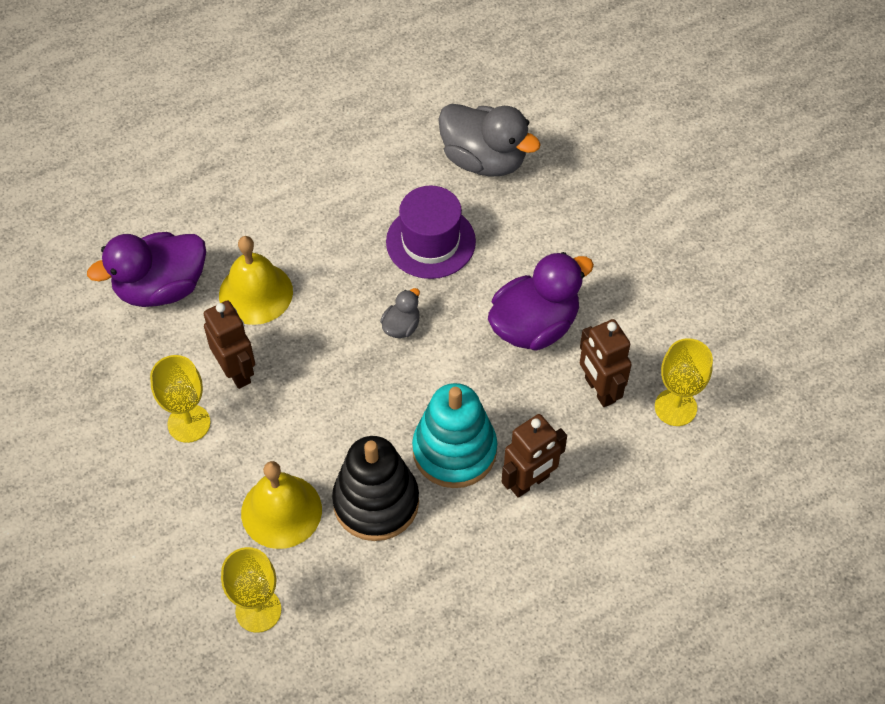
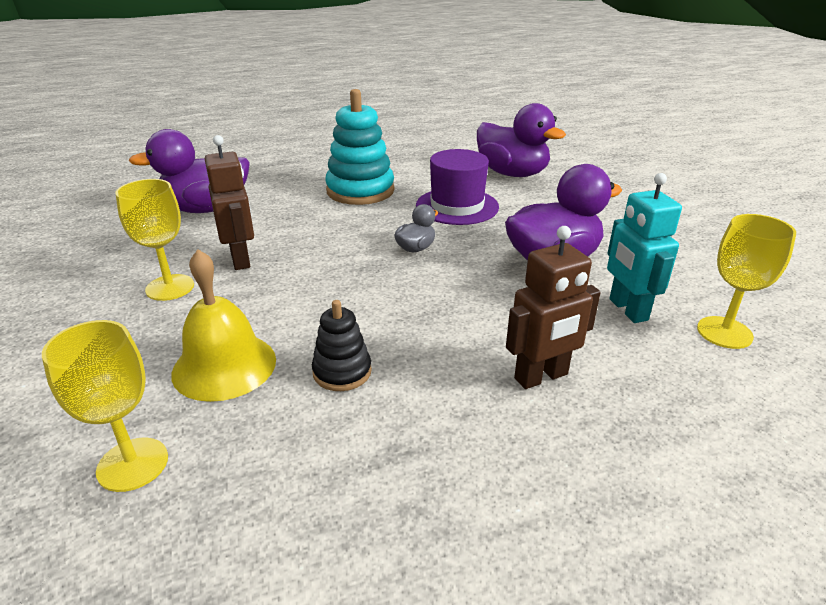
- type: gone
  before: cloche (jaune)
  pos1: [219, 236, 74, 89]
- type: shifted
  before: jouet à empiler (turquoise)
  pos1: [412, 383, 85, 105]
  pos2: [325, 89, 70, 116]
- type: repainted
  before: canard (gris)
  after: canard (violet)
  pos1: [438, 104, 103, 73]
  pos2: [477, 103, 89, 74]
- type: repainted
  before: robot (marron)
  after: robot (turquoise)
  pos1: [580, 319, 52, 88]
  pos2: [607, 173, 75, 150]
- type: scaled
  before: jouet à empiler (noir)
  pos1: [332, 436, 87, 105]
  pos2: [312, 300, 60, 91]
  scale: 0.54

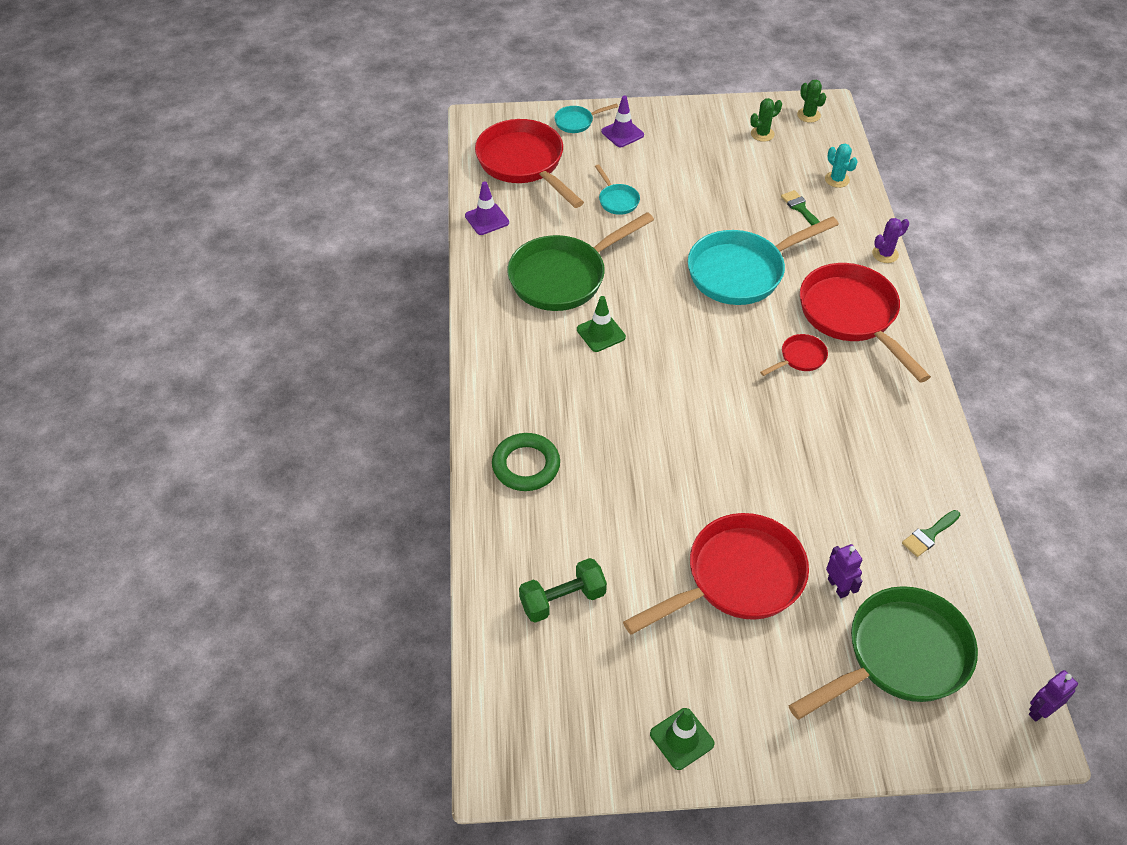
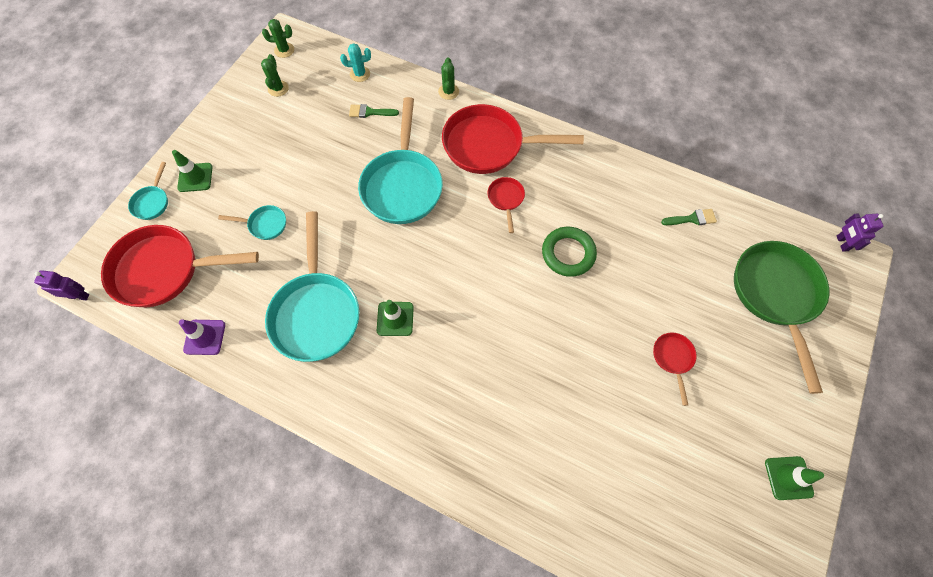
- type: gone
  before: haltère (vert)
  pos1: [519, 558, 88, 65]
- type: shifted
  before: anneau (vert)
  pos1: [492, 433, 68, 58]
  pos2: [542, 227, 55, 50]
- type: shifted
  before: robot (violet)
  pos1: [826, 544, 37, 54]
  pos2: [34, 270, 55, 30]
- type: repainted
  before: poêle (vert)
  after: poêle (turquoise)
  pos1: [507, 212, 147, 99]
  pos2: [265, 211, 95, 151]
- type: repainted
  before: cône de chantier (violet)
  after: cône de chantier (vert)
  pos1: [601, 96, 43, 51]
  pos2: [172, 150, 40, 42]
- type: repainted
  before: cactus (violet)
  after: cactus (vert)
  pos1: [872, 218, 37, 45]
  pos2: [438, 57, 21, 43]
- type: rotated
  before: pinceau (vert)
  pos1: [902, 510, 58, 47]
  pos2: [661, 209, 56, 16]
  turn: -90
- type: scaled
  before: poêle (rouge)
  pos1: [623, 513, 186, 122]
  pos2: [653, 332, 44, 74]
  scale: 0.45

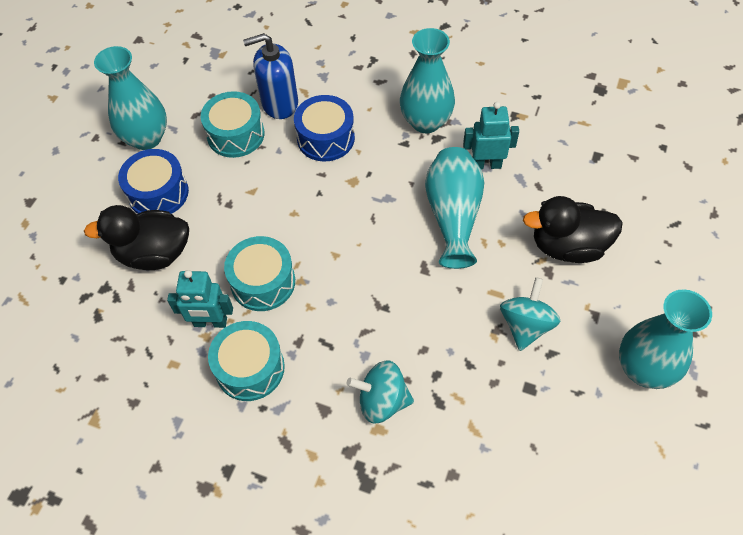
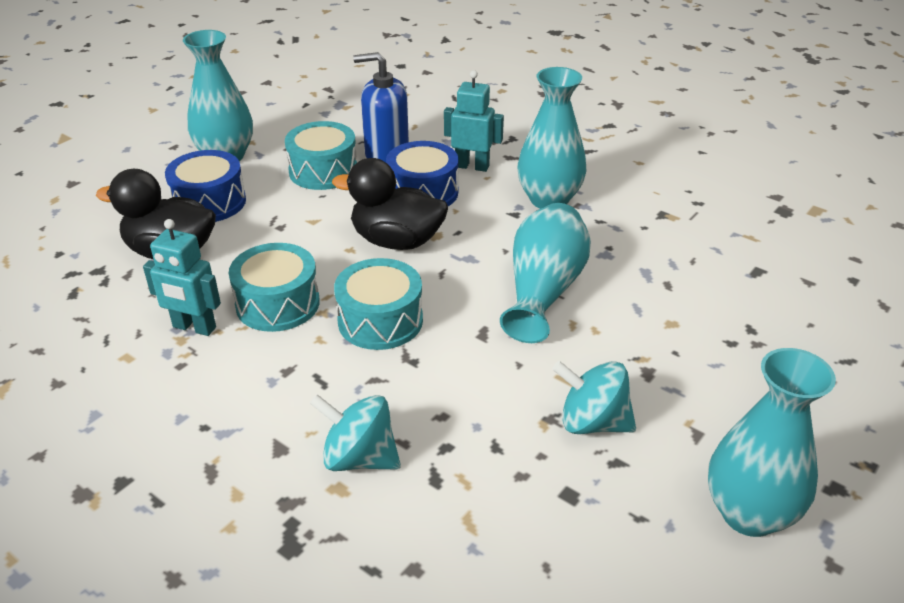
- type: shifted
  before: tambour (turquoise)
  pos1: [208, 321, 77, 80]
  pos2: [334, 258, 89, 92]
- type: shifted
  before: robot (turquoise)
  pos1: [463, 102, 56, 67]
  pos2: [444, 70, 60, 102]
- type: shifted
  before: canard (noir)
  pos1: [523, 196, 100, 67]
  pos2: [332, 158, 116, 92]
- type: rotated
  before: toupie (turquoise)
  pos1: [500, 277, 60, 74]
  pos2: [552, 361, 84, 73]
  turn: -105

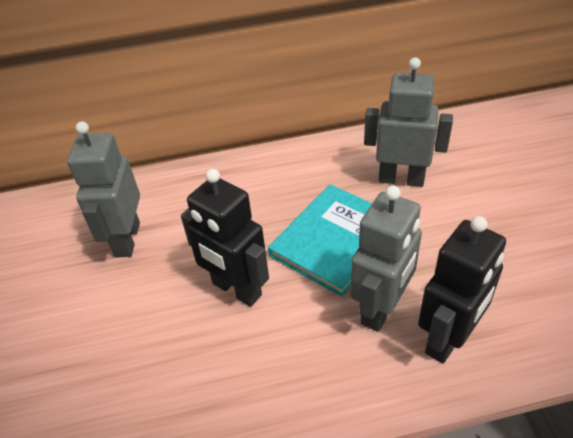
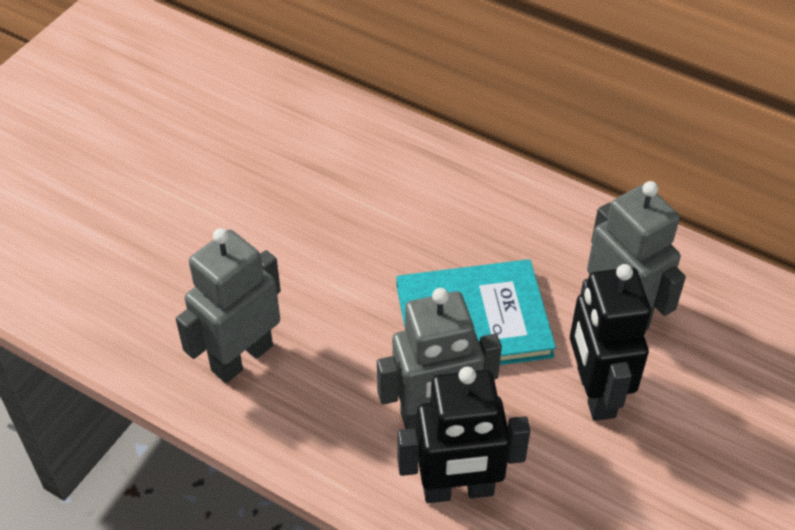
- type: shifted
  before: robot (gris)
  pos1: [67, 121, 73, 136]
  pos2: [176, 228, 105, 155]
- type: shifted
  before: robot (noir)
  pos1: [181, 169, 88, 138]
  pos2: [570, 264, 81, 157]

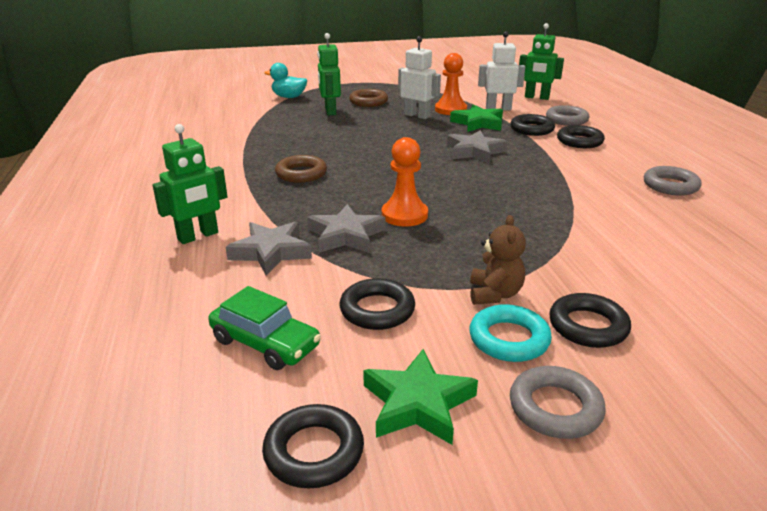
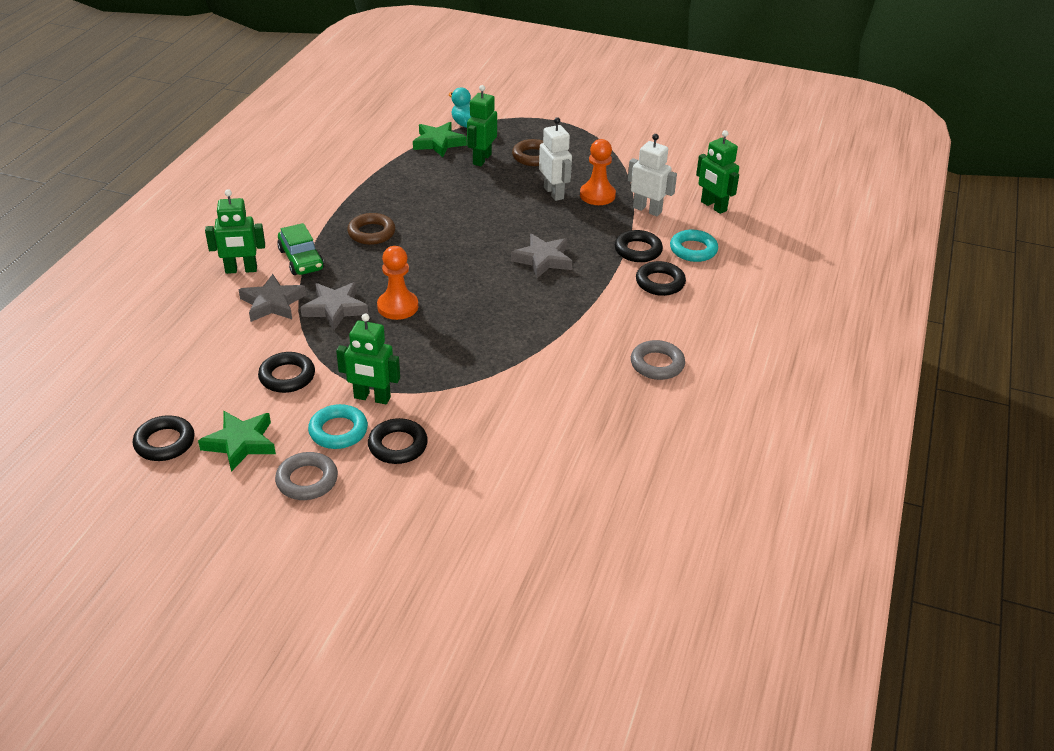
- type: shifted
  before: voiture (vert)
  pos1: [208, 286, 113, 84]
  pos2: [277, 223, 47, 52]
- type: shifted
  before: étoile (vert)
  pos1: [450, 104, 53, 28]
  pos2: [413, 122, 54, 35]
- type: swapped
  before: ours en peluche (marron)
  after: robot (vert)
  pos1: [470, 215, 56, 90]
  pos2: [336, 314, 64, 90]
- type: repainted
  before: anneau (gris)
  after: anneau (turquoise)
  pos1: [546, 105, 43, 21]
  pos2: [670, 230, 48, 32]

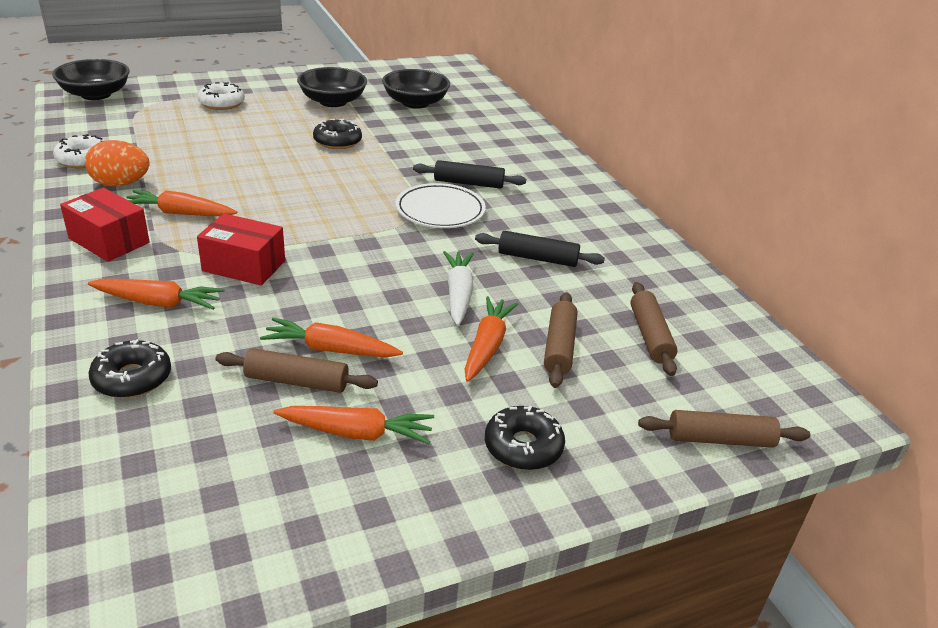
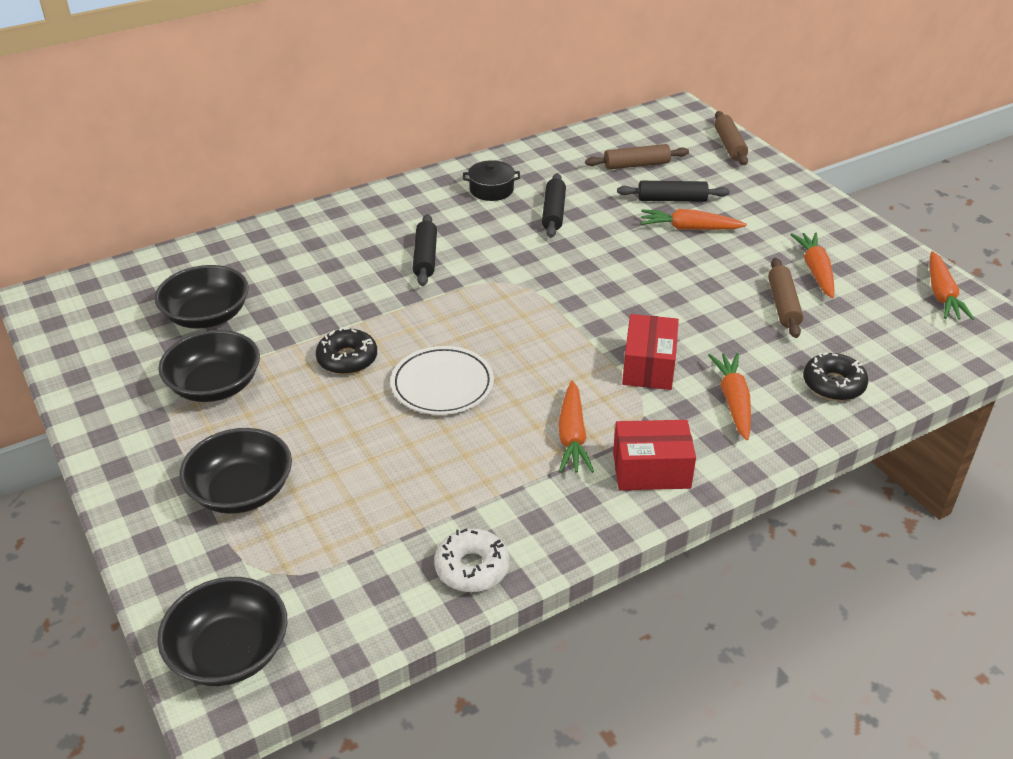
- type: gone
  before: œuf (orange)
  pos1: [85, 140, 65, 47]
- type: gone
  before: carotte (blanc)
  pos1: [443, 251, 31, 75]
- type: gone
  before: beignet (noir)
  pos1: [485, 406, 80, 64]
- type: new
  after: marmite (noir)
  pos2: [463, 160, 57, 41]
- type: shifted
  before: carotte (orange)
  pos1: [260, 318, 143, 39]
  pos2: [930, 251, 44, 69]
- type: shifted
  before: assiette (blanc)
  pos1: [396, 183, 90, 45]
  pos2: [391, 346, 103, 69]
- type: swapped
  before: beignet (blanc)
  after: bol (noir)
  pos1: [197, 82, 48, 28]
  pos2: [180, 428, 112, 86]
- type: repainted
  before: rouleau à pâtisserie (marron)
  after: rouleau à pâtisserie (noir)
  pos1: [544, 292, 34, 96]
  pos2: [617, 181, 113, 21]
- type: rotated
  before: boîte (rouge)
  pos1: [60, 188, 90, 74]
  pos2: [613, 420, 83, 70]
  turn: 60

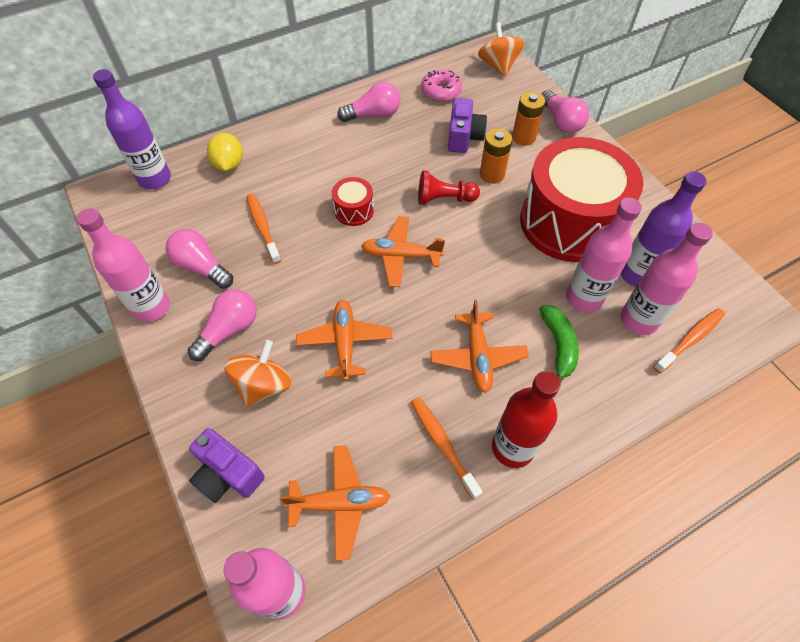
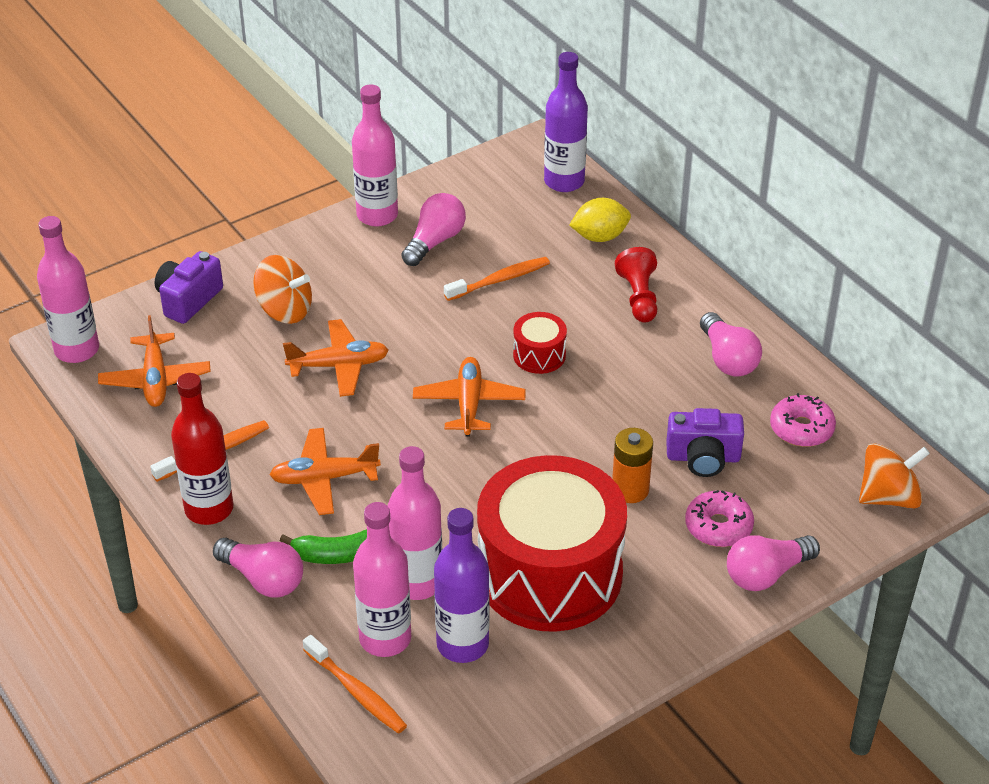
- type: shifted
  before: ampoule (rose)
  pos1: [188, 289, 69, 72]
  pos2: [213, 538, 90, 60]
- type: shifted
  before: pion (rouge)
  pos1: [418, 170, 62, 35]
  pos2: [615, 247, 42, 76]
- type: swapped
  before: pile (orange)
  after: beignet (rose)
  pos1: [512, 92, 34, 54]
  pos2: [685, 490, 69, 57]

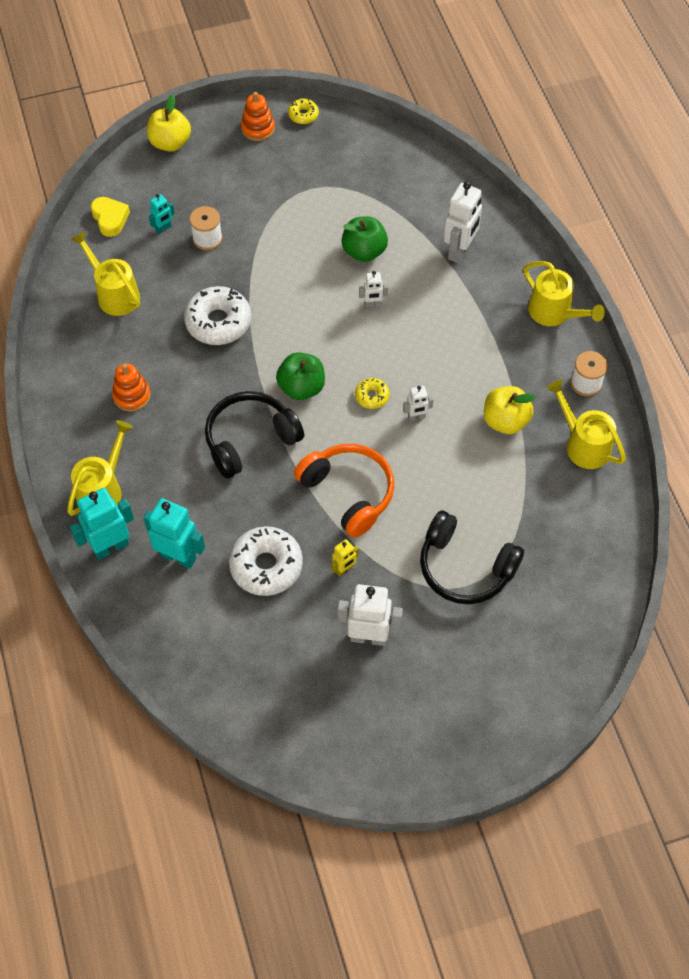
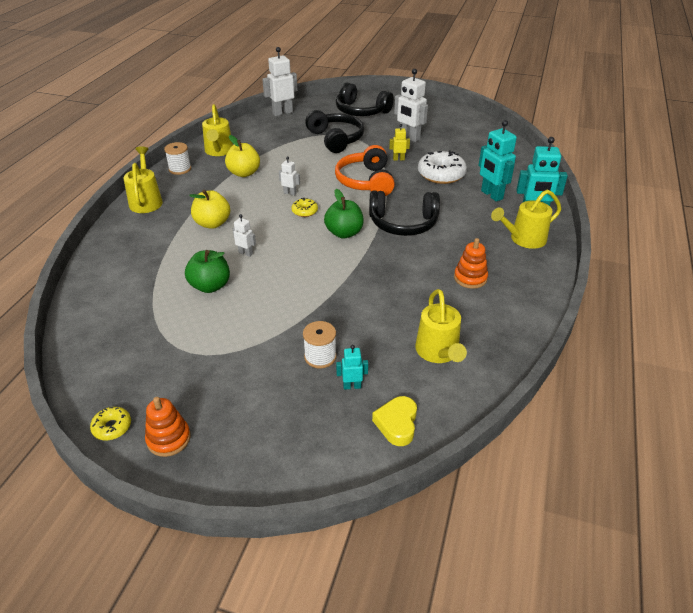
- type: gone
  before: beignet (blanc)
  pos1: [184, 286, 67, 59]
- type: new
  after: casque audio (noir)
  pos2: [336, 83, 58, 33]
- type: shifted
  before: pomme (jaune)
  pos1: [147, 95, 44, 57]
  pos2: [189, 190, 41, 39]
- type: shifted
  before: robot (blanc)
  pos1: [443, 182, 39, 81]
  pos2: [262, 47, 36, 69]

